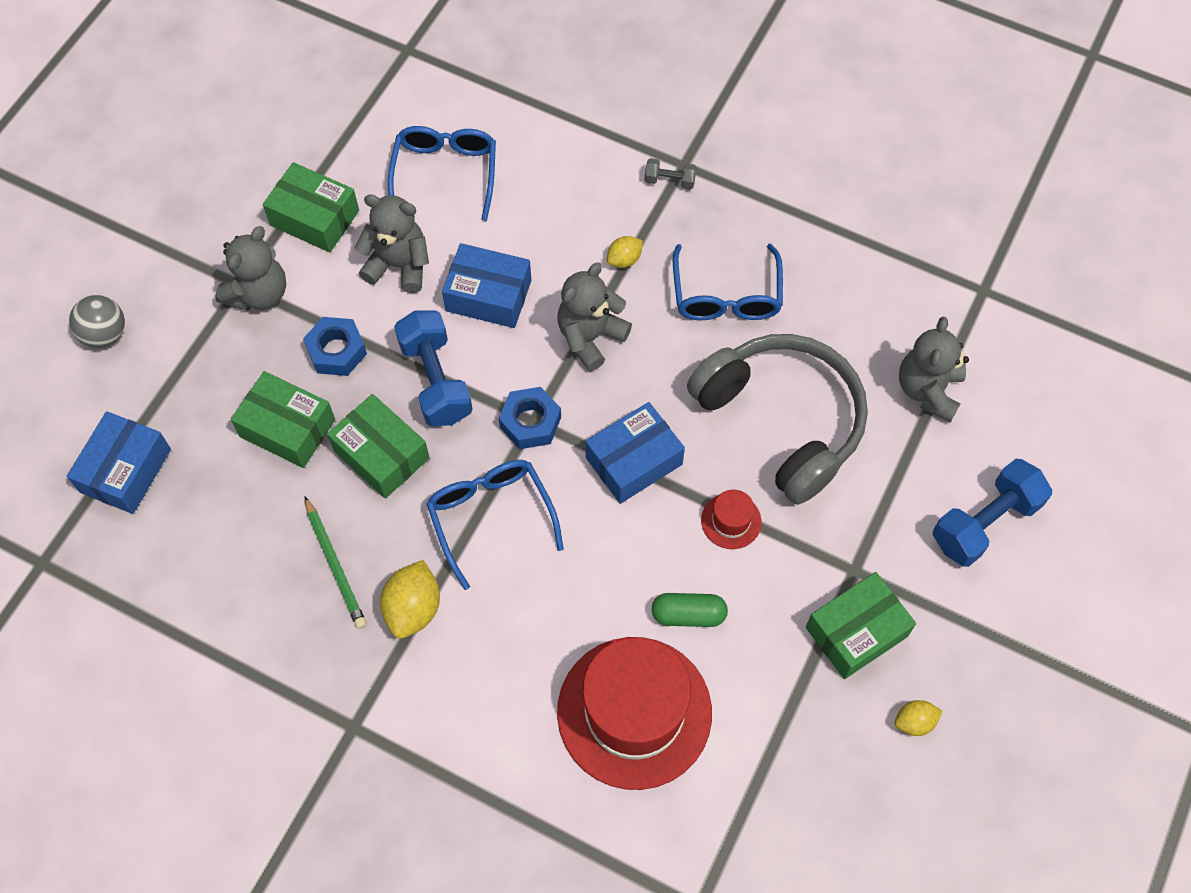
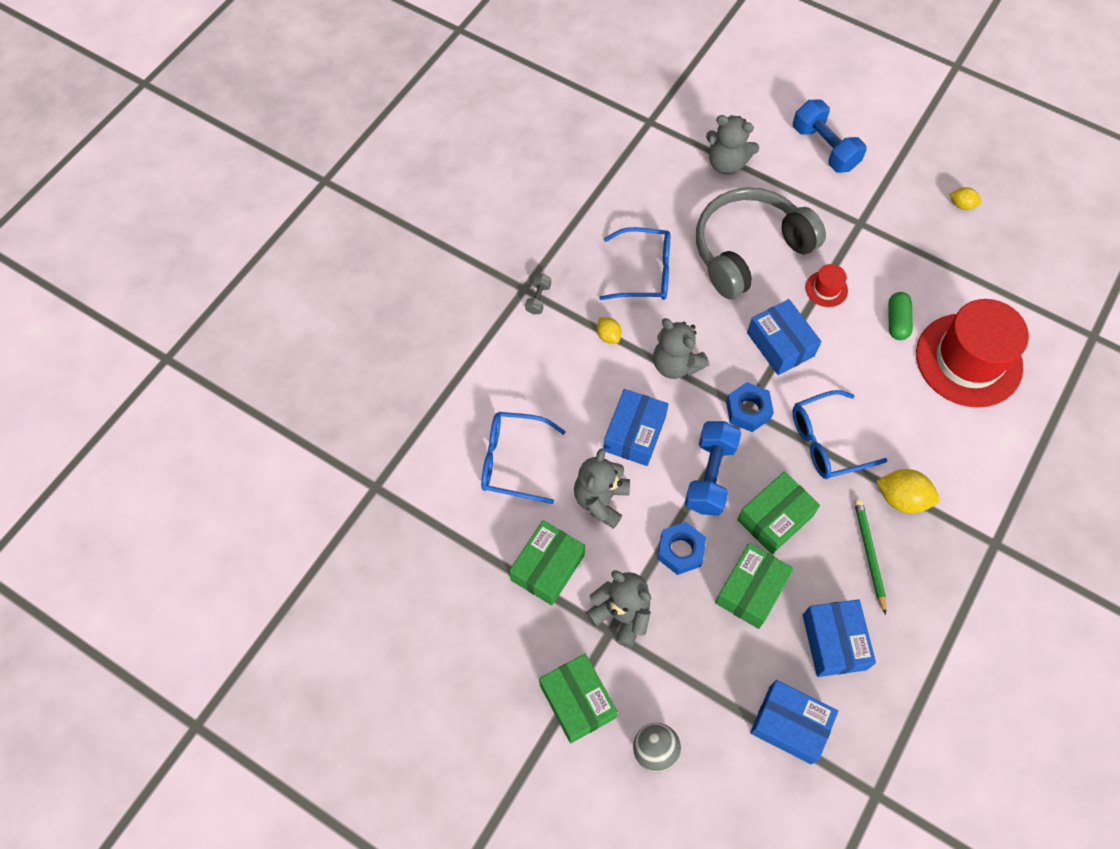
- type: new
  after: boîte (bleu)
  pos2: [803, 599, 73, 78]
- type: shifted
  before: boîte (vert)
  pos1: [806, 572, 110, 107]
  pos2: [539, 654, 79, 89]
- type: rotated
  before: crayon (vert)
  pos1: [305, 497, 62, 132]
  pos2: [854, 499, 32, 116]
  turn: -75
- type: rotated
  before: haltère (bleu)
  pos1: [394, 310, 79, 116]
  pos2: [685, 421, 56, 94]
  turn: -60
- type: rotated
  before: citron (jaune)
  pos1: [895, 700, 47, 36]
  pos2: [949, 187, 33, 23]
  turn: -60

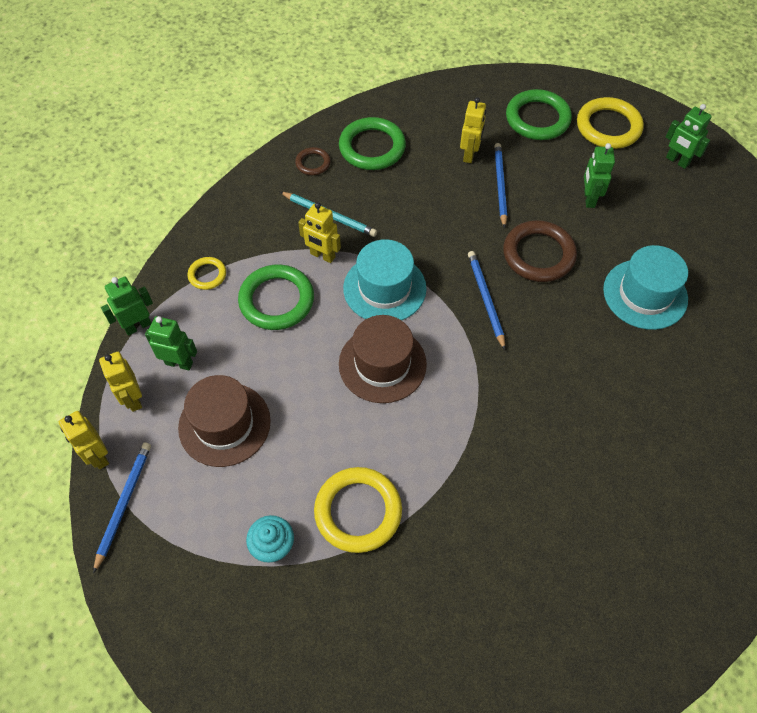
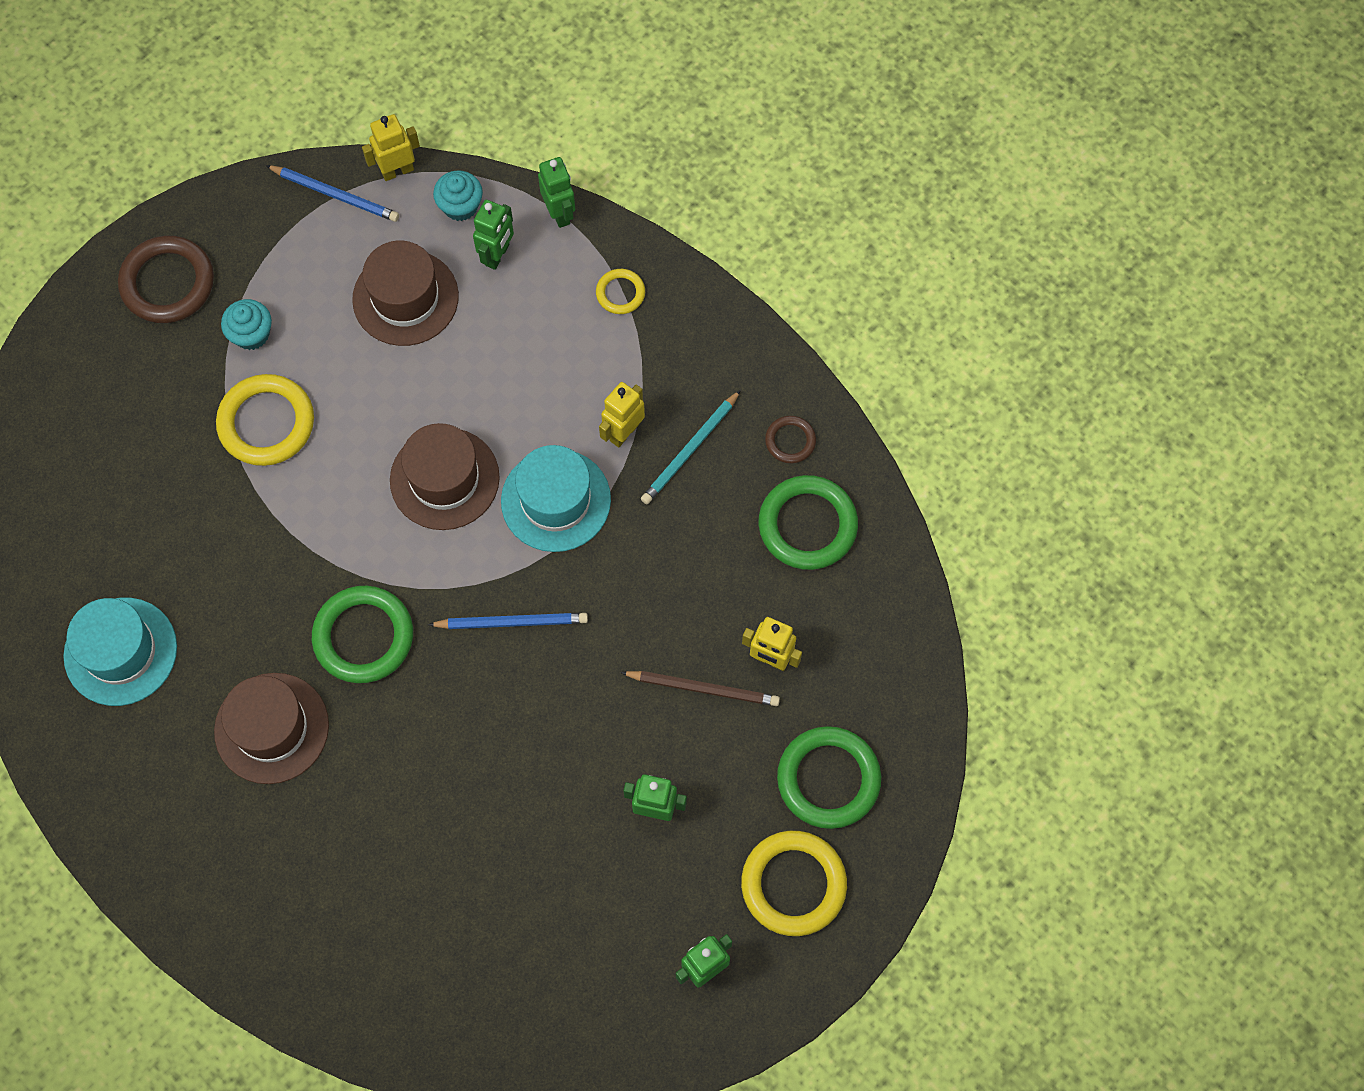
- type: new
  after: chapeau (marron)
  pos2: [214, 673, 115, 111]
- type: shifted
  before: anneau (vert)
  pos1: [238, 264, 76, 66]
  pos2: [312, 586, 101, 97]
- type: shifted
  before: anneau (marron)
  pos1: [503, 220, 74, 62]
  pos2: [118, 236, 96, 87]
- type: shifted
  before: chapeau (turquoise)
  pos1: [603, 245, 85, 85]
  pos2: [63, 598, 114, 108]
- type: swapped
  before: robot (jaune)
  after: muffin (turquoise)
  pos1: [99, 352, 43, 60]
  pos2: [433, 170, 50, 51]
- type: repainted
  before: crayon (bleu)
  after: crayon (marron)
  pos1: [494, 143, 13, 85]
  pos2: [620, 671, 160, 35]

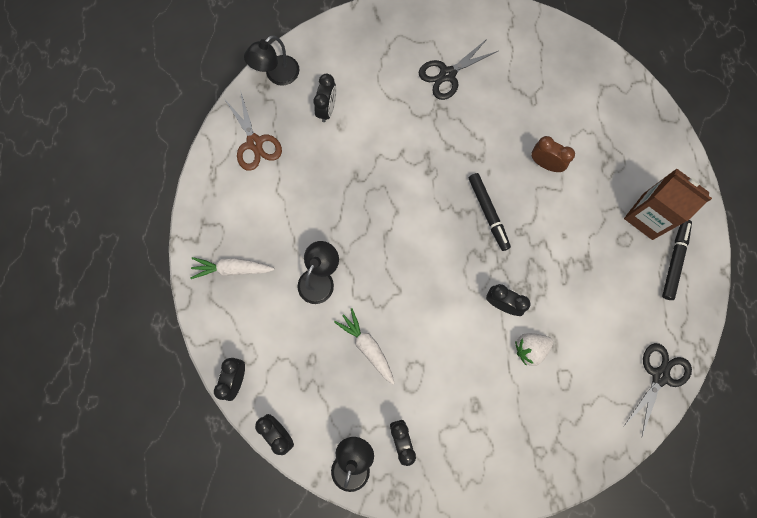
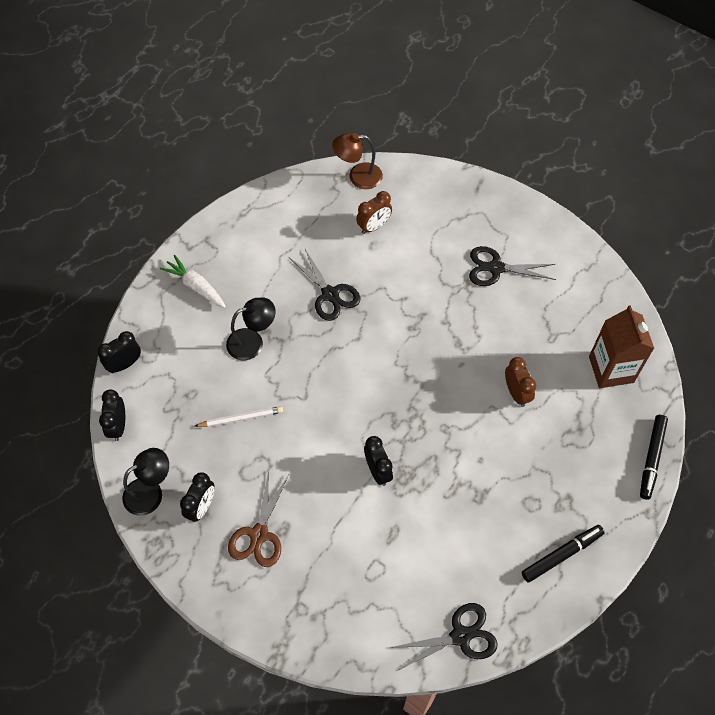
- type: gone
  before: fraise (blanc)
  pos1: [515, 333, 38, 33]
- type: new
  after: ciseaux (noir)
  pos2: [289, 249, 72, 72]
- type: shifted
  before: ciseaux (marron)
  pos1: [225, 93, 57, 78]
  pos2: [228, 470, 61, 97]
- type: shifted
  before: feutre (noir)
  pos1: [469, 173, 42, 78]
  pos2: [640, 415, 28, 85]
- type: shifted
  before: brique de lait (marron)
  pos1: [624, 168, 88, 72]
  pos2: [589, 305, 65, 83]
- type: swapped
  before: carotte (blanc)
  after: crayon (blanc)
  pos1: [334, 308, 61, 76]
  pos2: [195, 406, 88, 21]
- type: repainted
  before: lampe (noir)
  after: lampe (marron)
  pos1: [244, 35, 55, 51]
  pos2: [332, 133, 51, 56]
- type: repainted
  before: réveil (noir)
  after: réveil (marron)
  pos1: [313, 74, 23, 48]
  pos2: [356, 191, 36, 43]

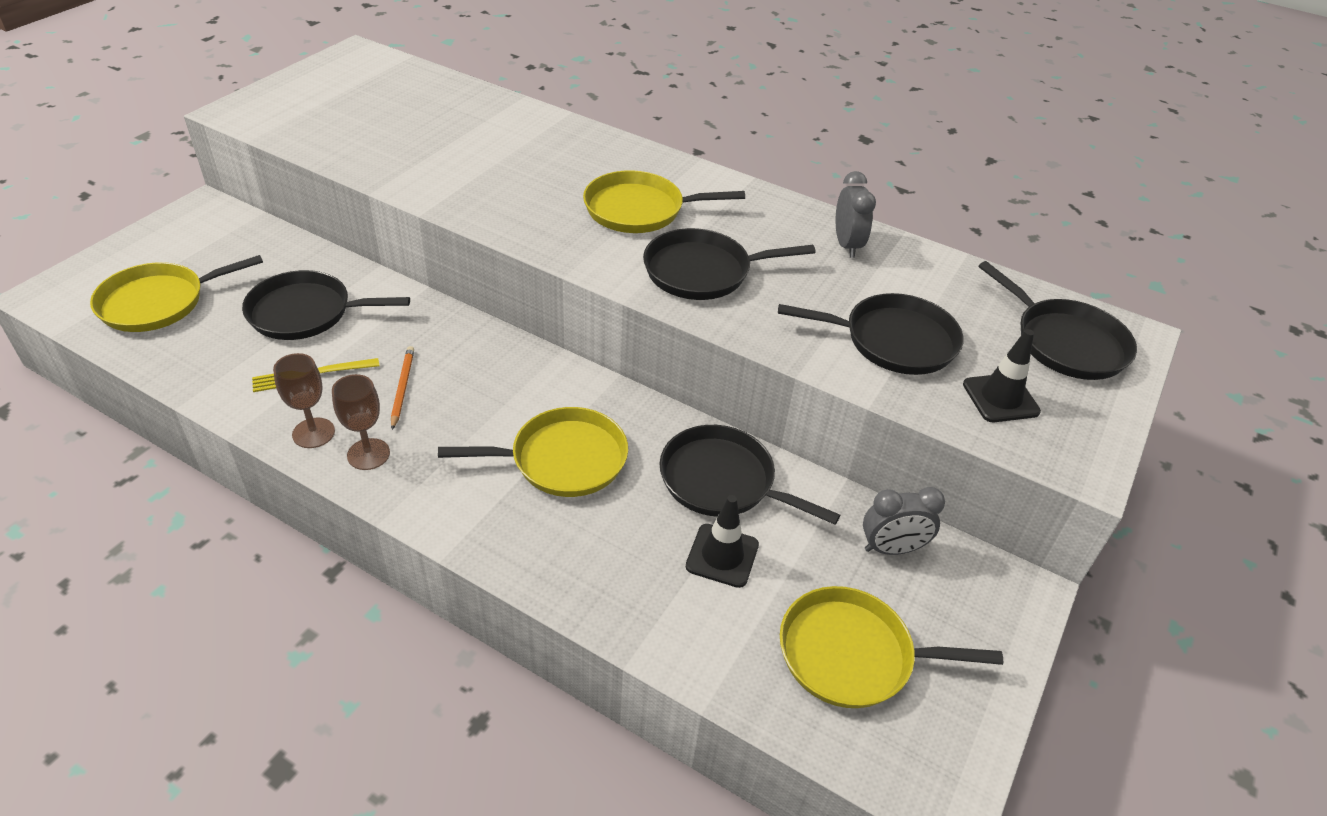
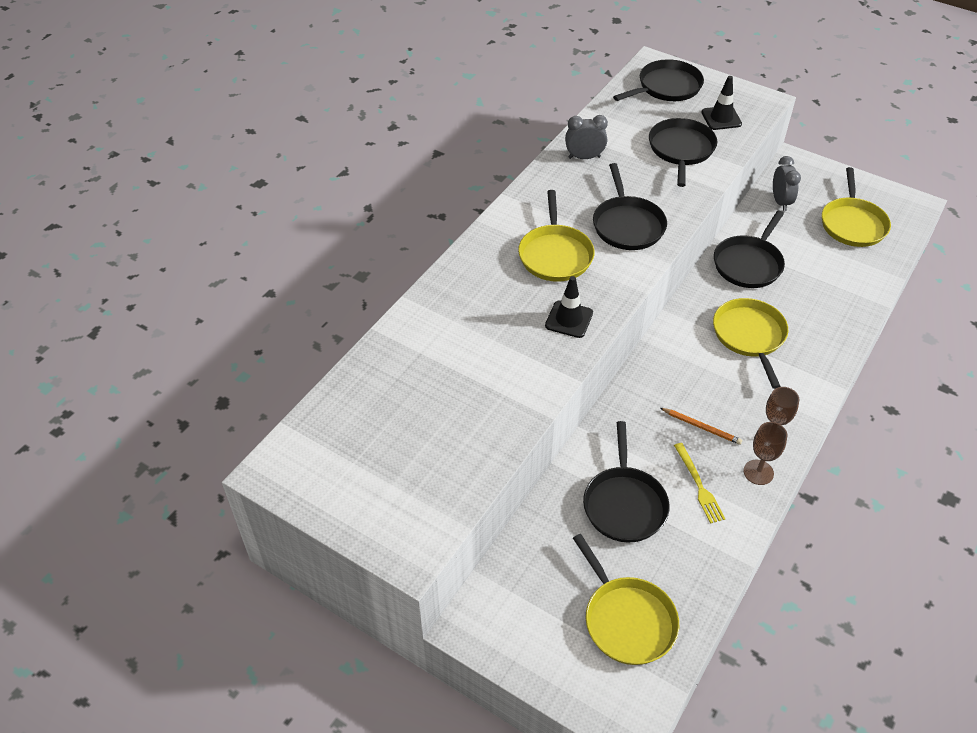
- type: shifted
  before: cône de chantier (noir)
  pos1: [686, 495, 73, 93]
  pos2: [545, 276, 48, 62]
- type: rotated
  before: crayon (orange)
  pos1: [391, 346, 23, 84]
  pos2: [660, 408, 82, 37]
  turn: -150

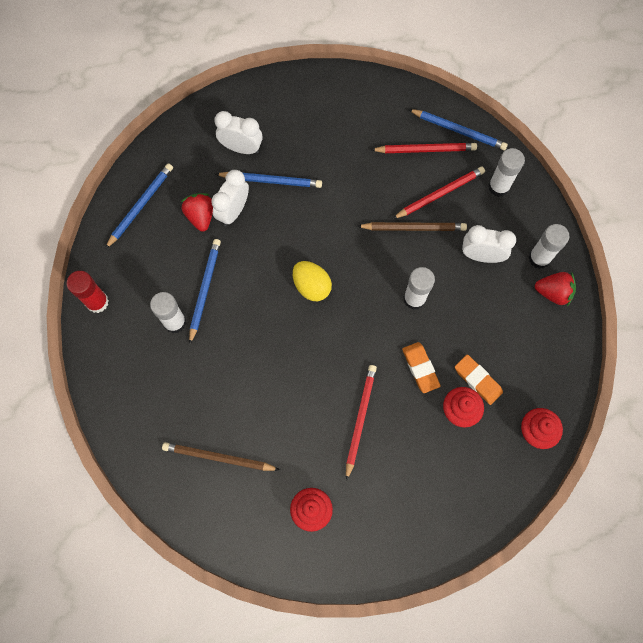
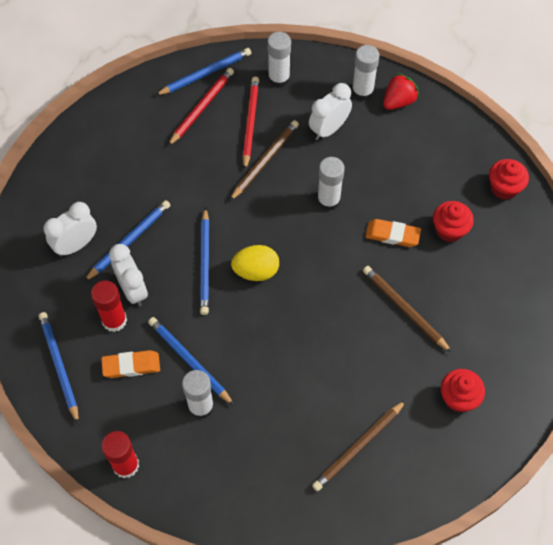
- type: new
  after: crayon (bleu)
  pos2: [200, 207, 9, 108]
- type: shifted
  before: gomme (orange)
  pos1: [455, 355, 48, 50]
  pos2: [101, 350, 59, 28]
- type: swapped
  before: fraise (rouge)
  after: bâton de colle (rouge)
  pos1: [181, 193, 32, 39]
  pos2: [91, 281, 36, 51]
- type: repainted
  before: crayon (rouge)
  after: crayon (marron)
  pos1: [346, 365, 31, 116]
  pos2: [363, 266, 89, 87]

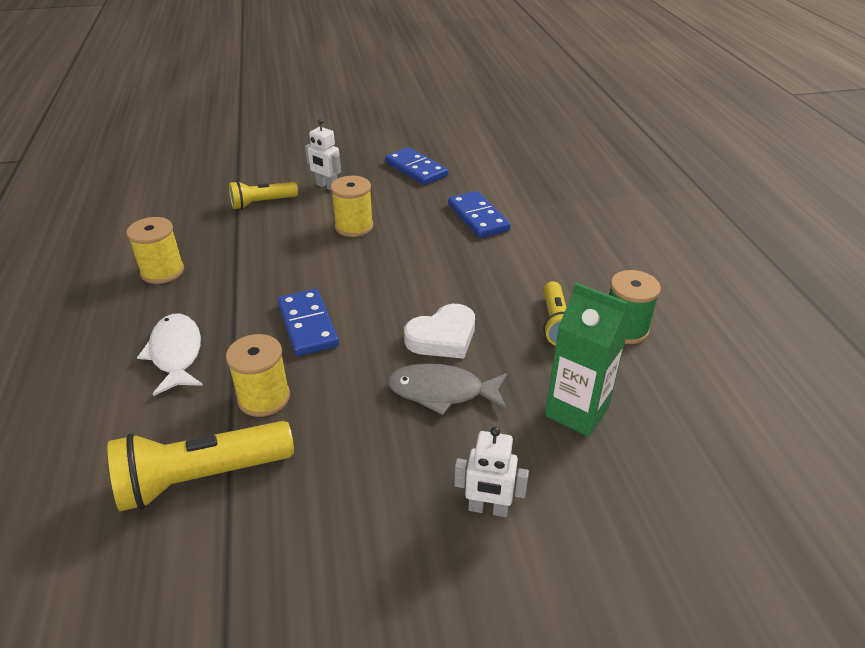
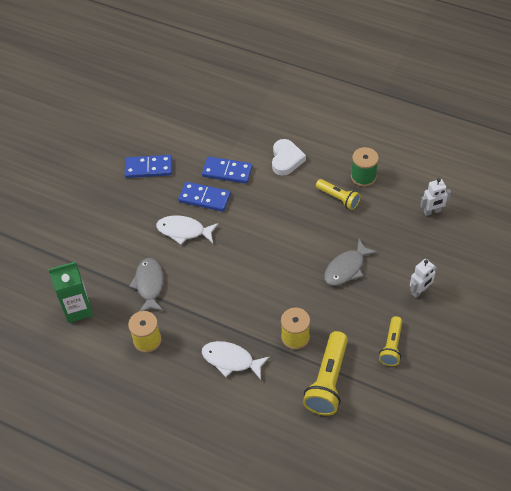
- type: new
  after: poisson (gris)
  pos2: [129, 258, 35, 54]
- type: shifted
  before: lampe de poche (jaune)
  pos1: [229, 181, 69, 29]
  pos2: [379, 316, 23, 50]
- type: shifted
  before: domino (bleu)
  pos1: [278, 289, 61, 67]
  pos2: [178, 182, 53, 30]
- type: shifted
  before: robot (blanc)
  pos1: [305, 119, 36, 71]
  pos2: [420, 178, 31, 38]
- type: shifted
  before: cœur (blanc)
  pos1: [404, 304, 71, 55]
  pos2: [272, 139, 34, 37]
- type: shifted
  before: brique de lait (vert)
  pos1: [545, 283, 86, 154]
  pos2: [48, 262, 45, 61]
- type: swapped
  before: bobine (jaune)
  after: poisson (blanc)
  pos1: [331, 176, 42, 61]
  pos2: [156, 215, 62, 30]

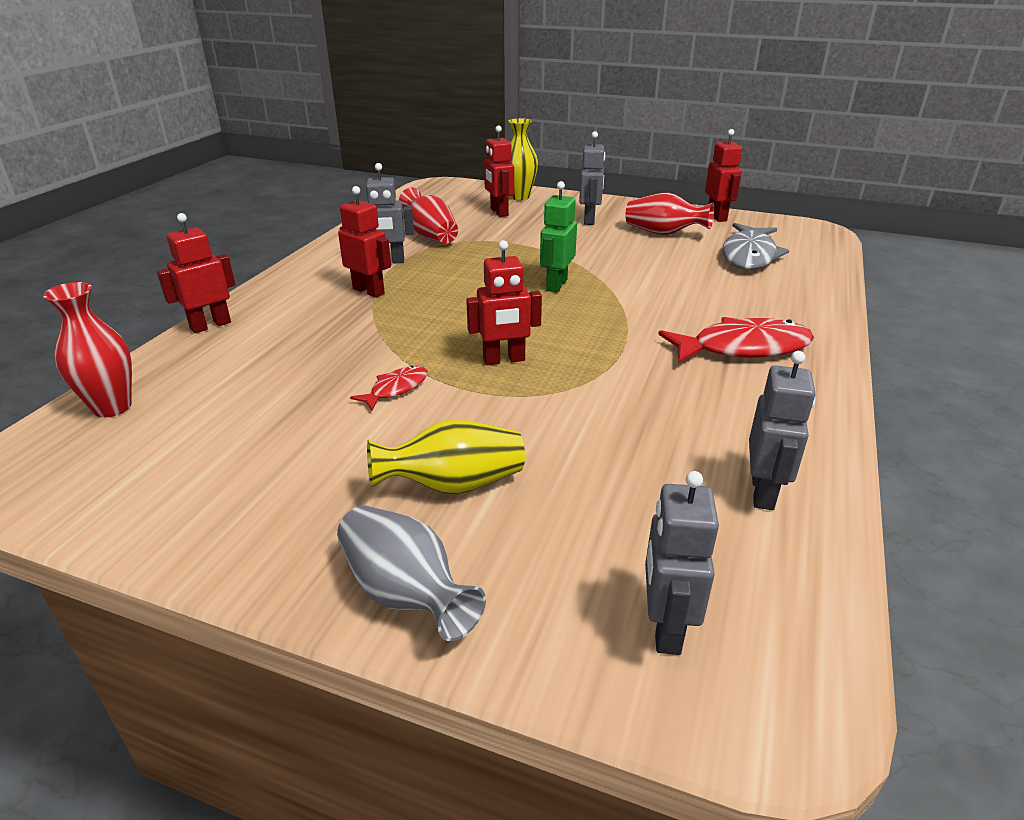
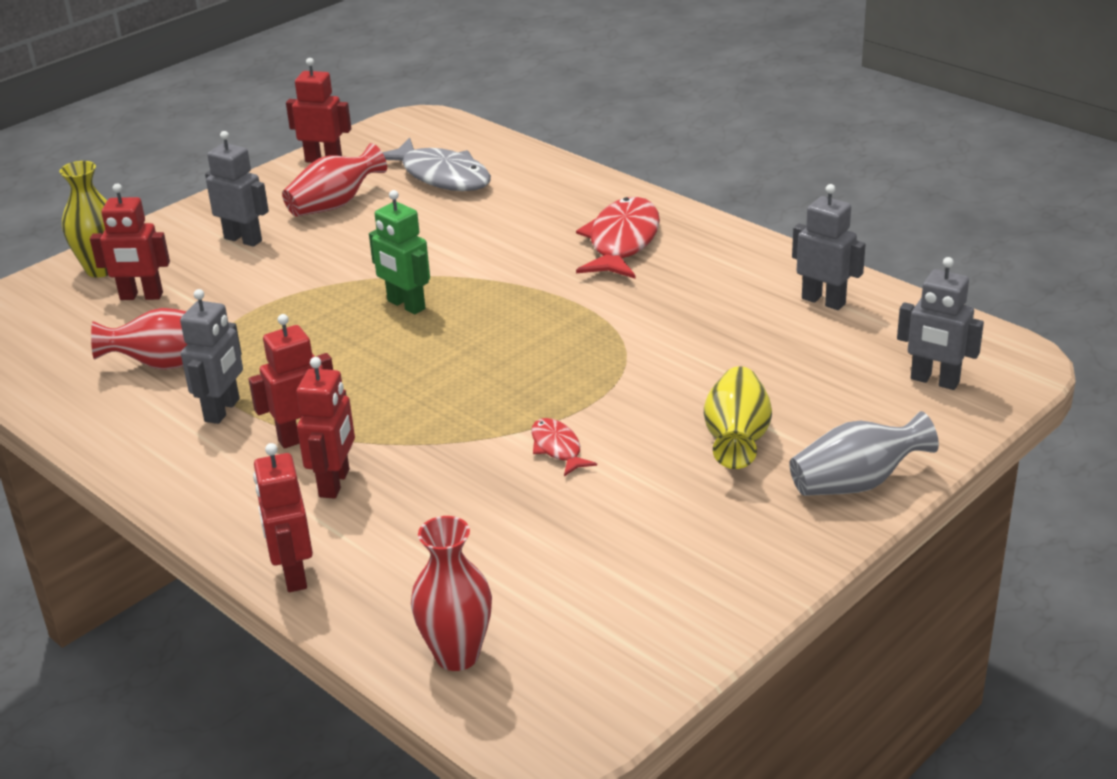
- type: shifted
  before: robot (rouge)
  pos1: [466, 240, 76, 125]
  pos2: [296, 357, 59, 142]

